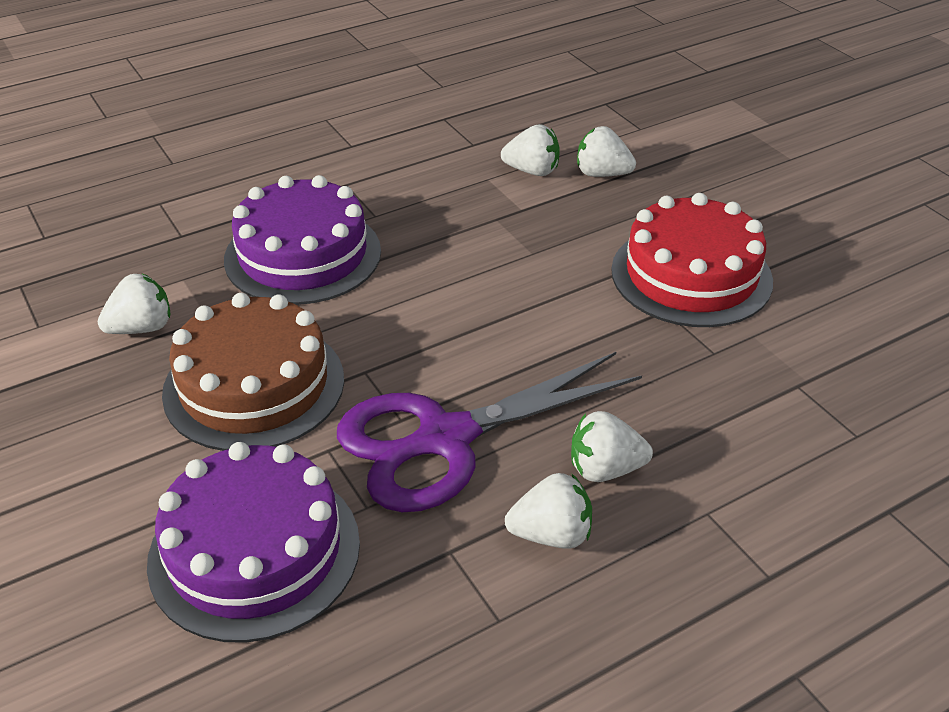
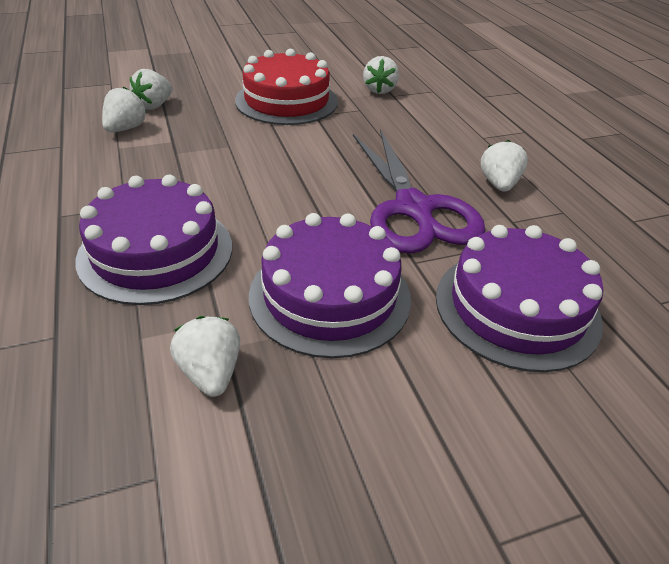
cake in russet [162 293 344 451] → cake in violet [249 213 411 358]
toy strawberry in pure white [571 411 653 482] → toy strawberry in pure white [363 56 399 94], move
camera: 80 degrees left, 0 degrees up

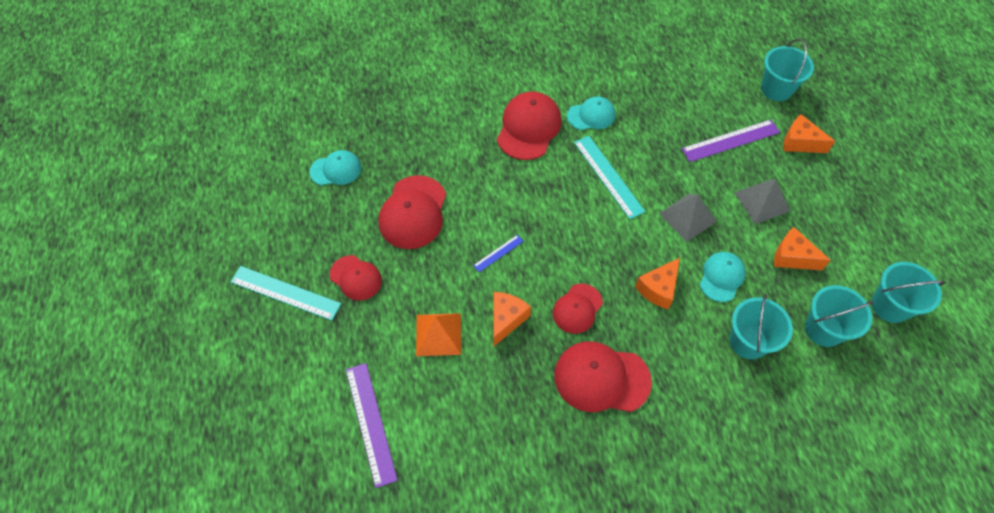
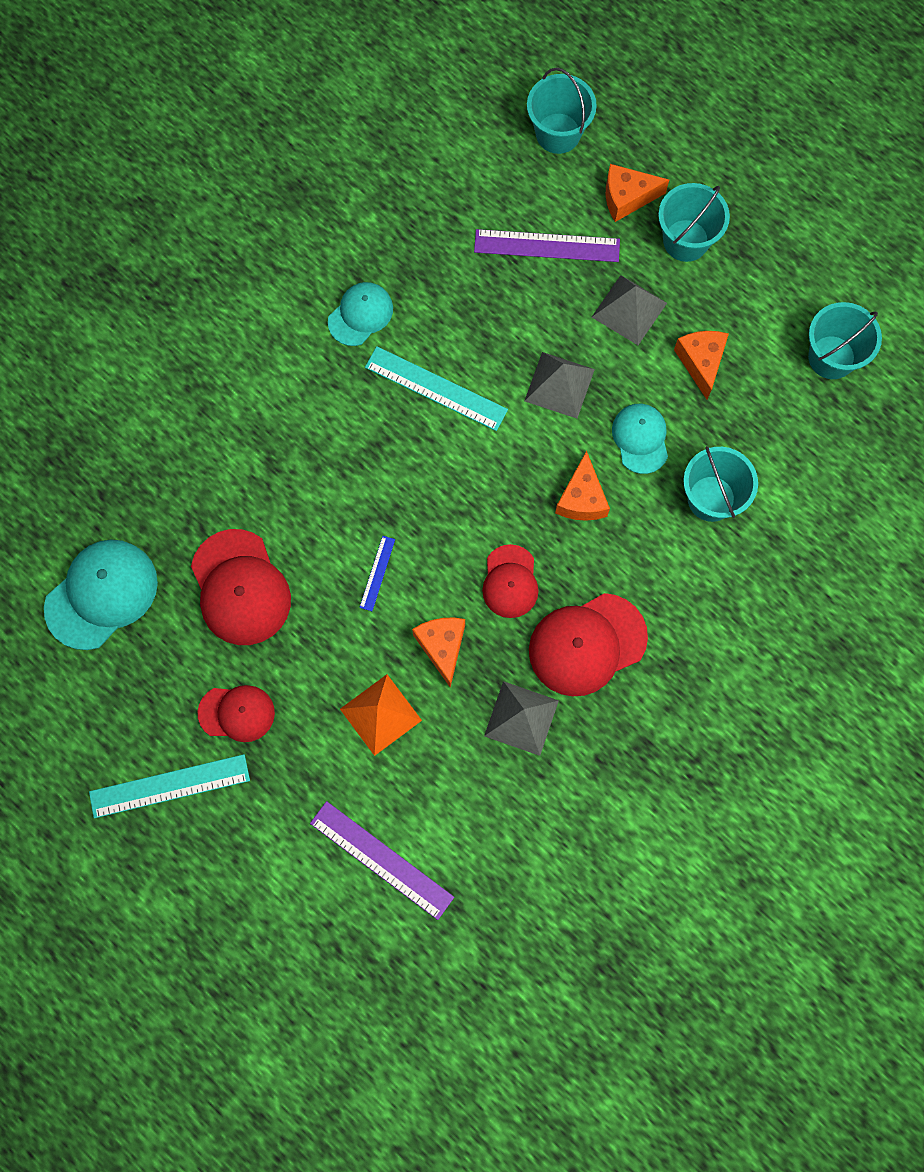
peaked cap in aqua [310 150 361 185] → peaked cap in aqua [44 539 158 650], x1.61
peaked cap in scarlet [497 91 562 160] → -
ruler in violet [682 120 780 162] → ruler in violet [474 229 620 262], 60 degrees clockwise
cheese wedge in bright orange [774 227 831 270] → cheese wedge in bright orange [674 331 729 400], 90 degrees clockwise
pail in aqua [805 285 874 347] → pail in aqua [658 183 730 262], move
- → pyramid shape in ash-grey [484 681 559 756]
camera: 35 degrees left, 15 degrees up

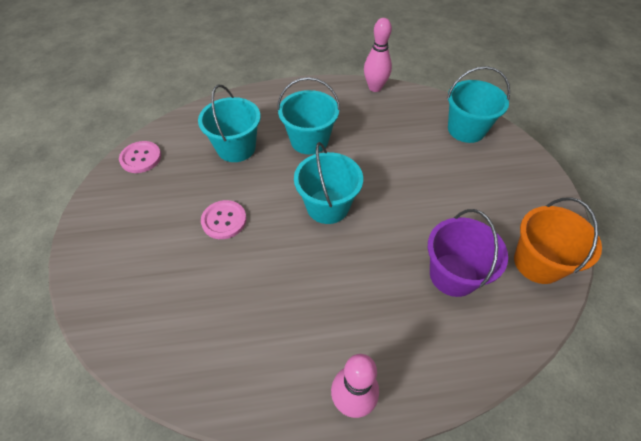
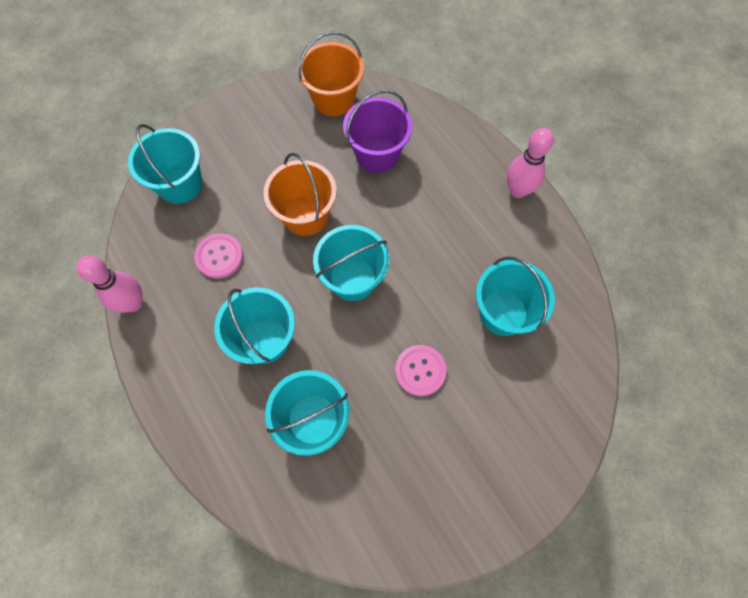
button in rose-pink [119 141 161 173] → button in rose-pink [194 233 243 279], move
- → pail in bright orange [263 153 337 236]
- → pail in aqua [476 256 555 336]
camera: 115 degrees left, 15 degrees up

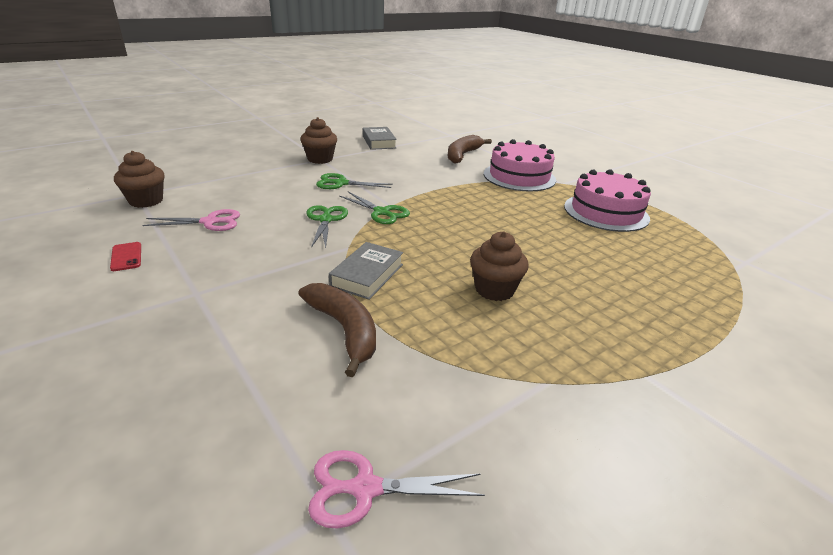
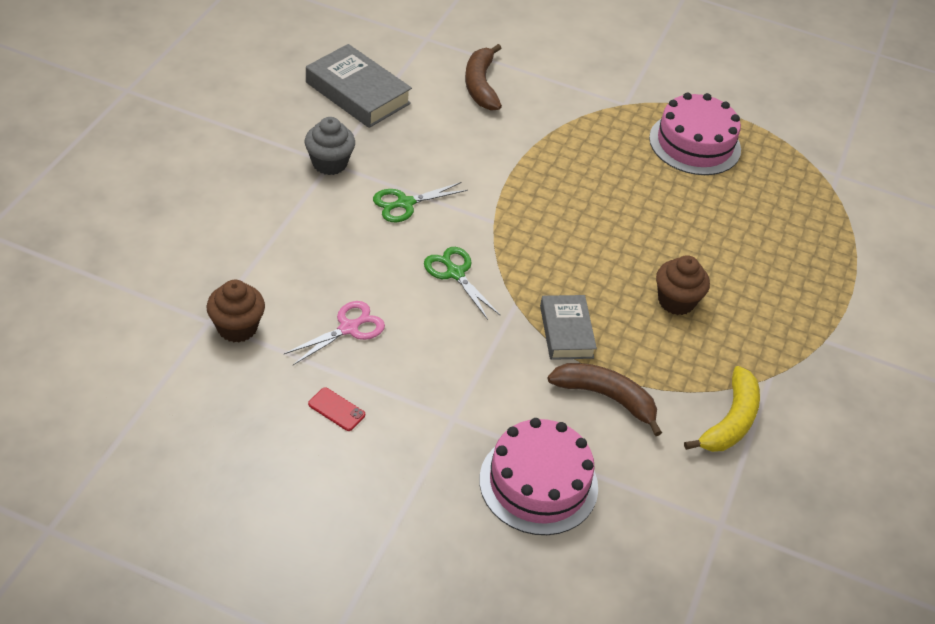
fairy cake in russet [301 117 337 164] → fairy cake in ash-grey [305 117 355 175]
scissors in rose-pink [308 450 485 529] → -
scissors in green [339 192 410 224] → -
hardback in ash-grey [363 127 397 150] → hardback in ash-grey [306 44 412 128], x1.53
cake in rose-pink [484 139 556 191] → cake in rose-pink [479 418 598 535], move
- → toy banana in golden [684 366 760 452]
camera: 35 degrees left, 15 degrees up

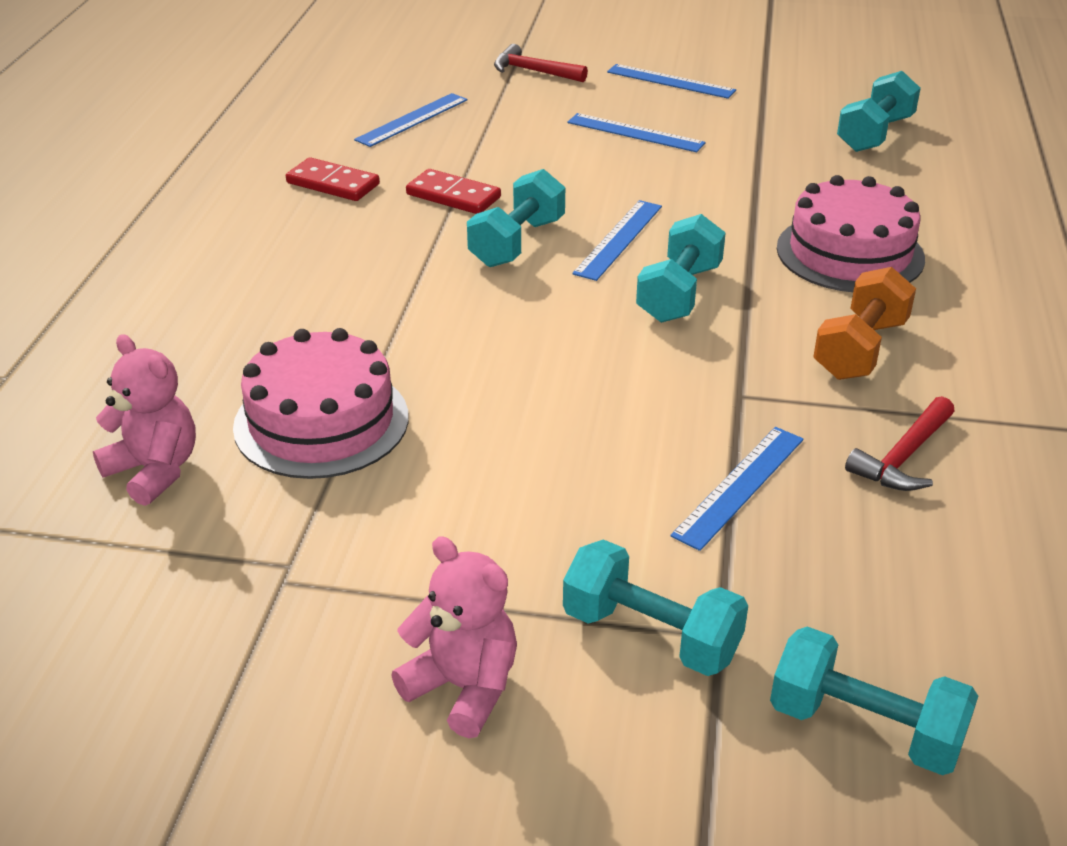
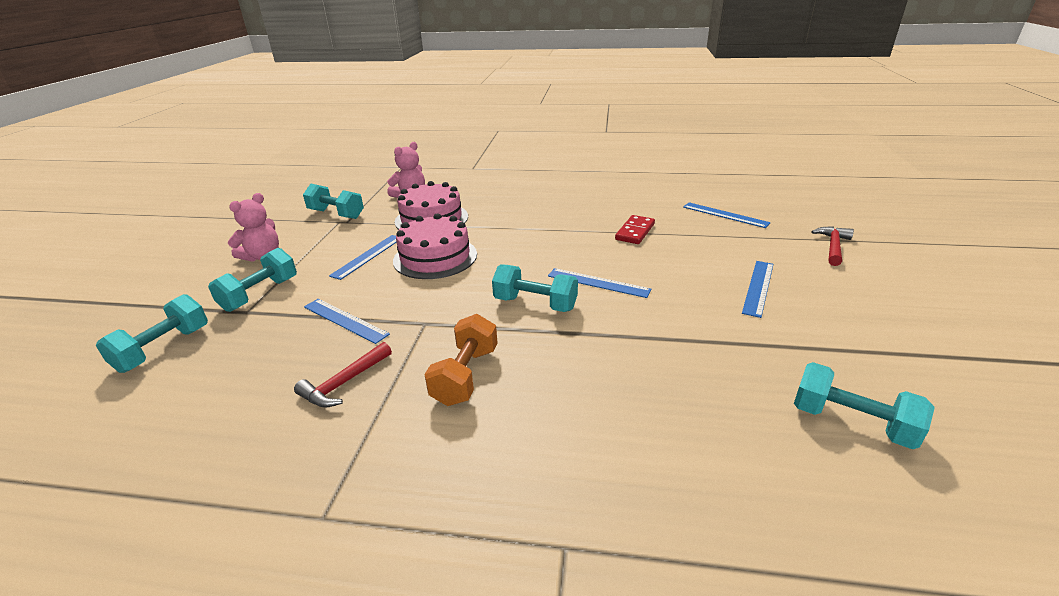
domino piece in scarlet [286 157 380 201] → -
hand weight in aqua [467 169 565 267] → hand weight in aqua [303 184 364 219], move
ruler in cobalt [607 64 736 99] → ruler in cobalt [329 235 397 280], move
cake in rose-pink [777 175 925 292] → cake in rose-pink [393 213 477 279], move
hand weight in bright orange [813 267 916 380] → hand weight in bright orange [424 314 498 406], 75 degrees clockwise
claw hammer in scarlet [845 396 954 491] → claw hammer in scarlet [294 342 392 408], 90 degrees counterclockwise
camera: 90 degrees right, 5 degrees down

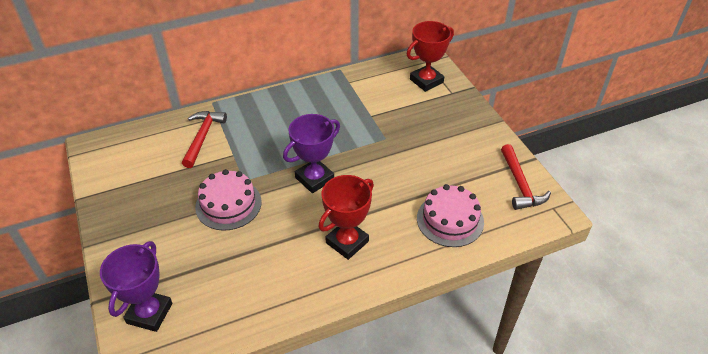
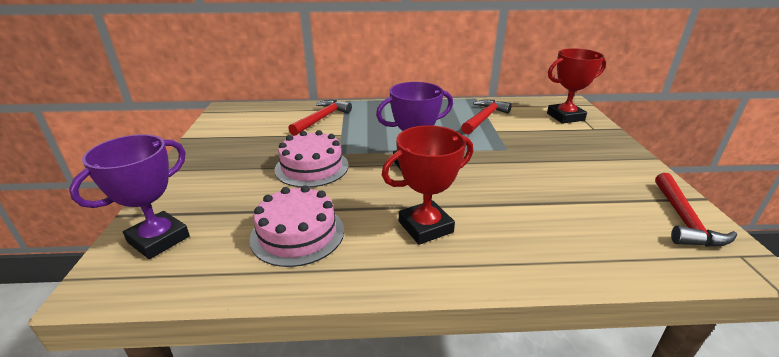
cake in rose-pink [417 184 484 247] → cake in rose-pink [249 185 344 267], move
- → claw hammer in scarlet [461 99 512 134]
camera: 20 degrees right, 15 degrees down

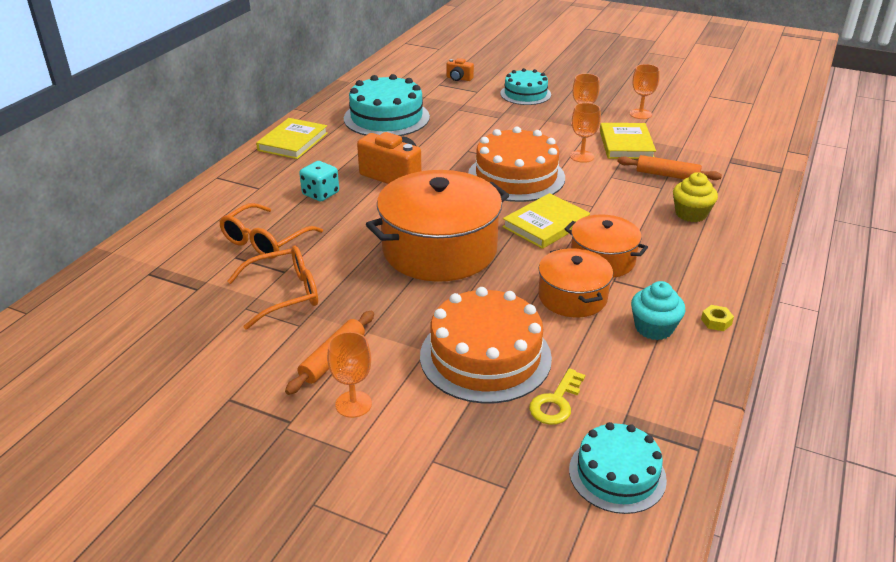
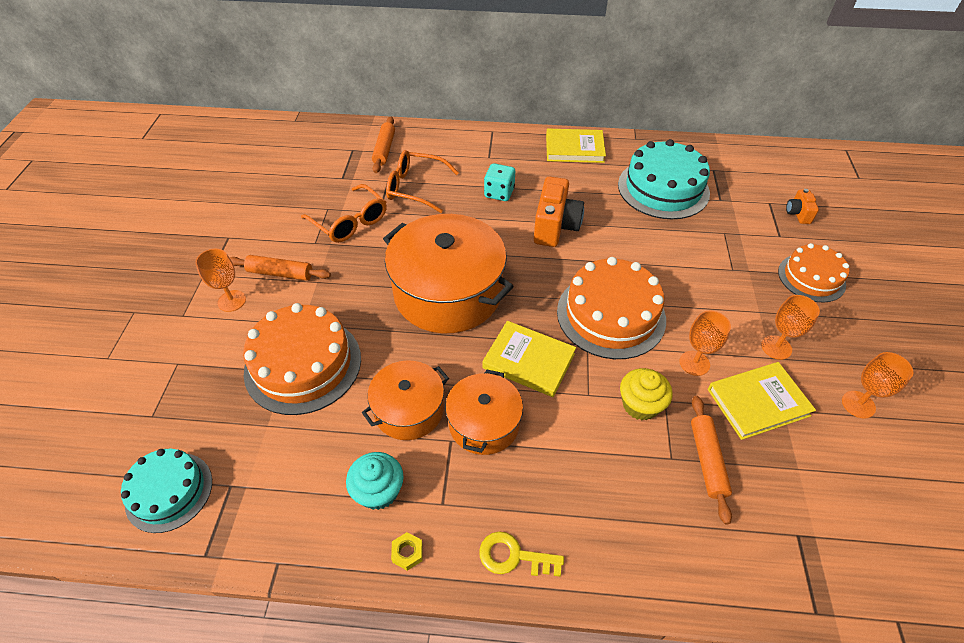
cake in aqua [500 68 551 105] → cake in bright orange [778 243 849 302]
key in golden [529 368 585 425] → key in golden [479 532 564 577], move
fairy cake in golden [673 172 718 222] → fairy cake in golden [620 368 673 420], move
- → dough roller in bright orange [372 117 395 173]
camera: 70 degrees right, 15 degrees up

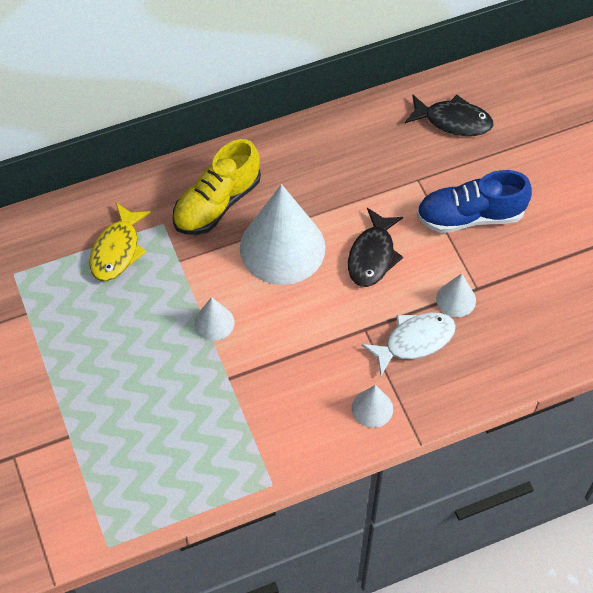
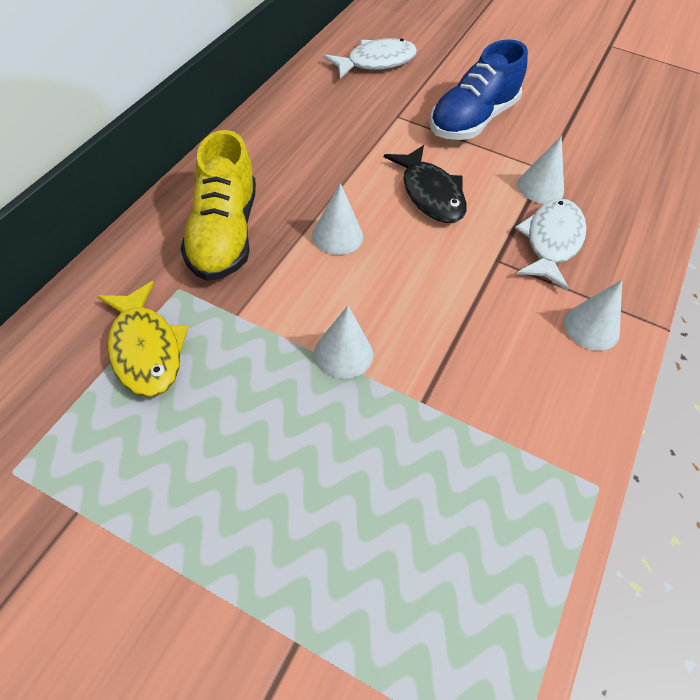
cone in pure white [240 184 326 285] → cone in pure white [312 183 363 255], x0.45
fish in jet-black [405 95 494 136] → fish in pure white [323 38 417 78]
camera: 45 degrees left, 5 degrees down

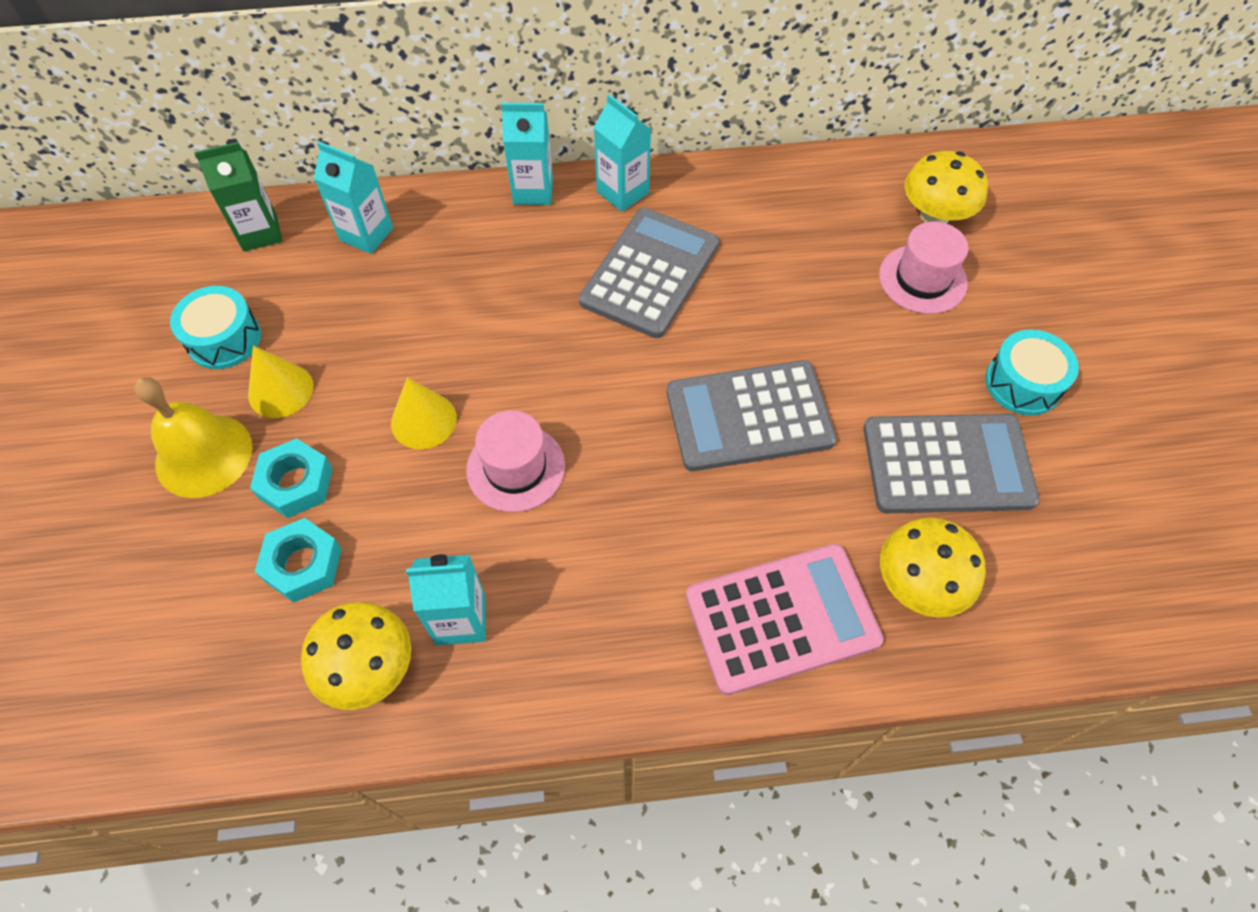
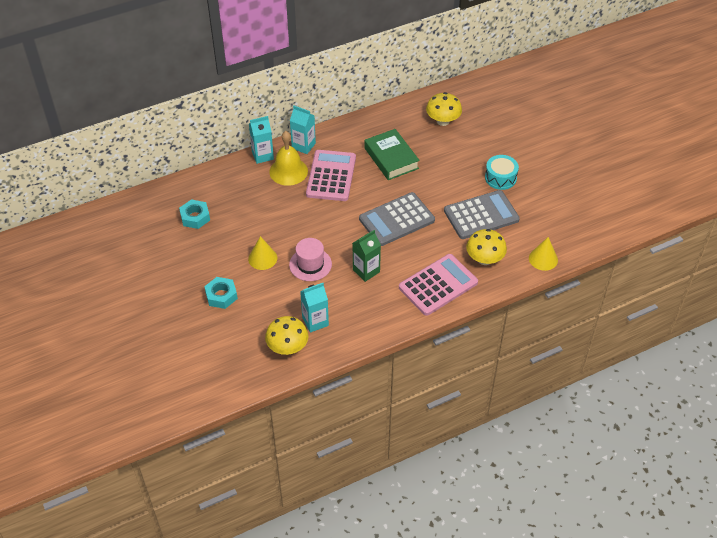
bell in golden [134 377 253 498] → bell in golden [269 131 308 186], move
toy drum in aqua [170 286 261 369] → -
carton in green [194 142 282 251] → carton in green [353 230 381 282], move
cone in golden [248 346 314 418] → cone in golden [529 237 558 271], move
hex nut in aqua [255 518 342 603] → hex nut in aqua [179 199 210 229], move
carton in aqua [314 141 393 254] → -
pocket calculator in ash-grey [579 208 719 338] → pocket calculator in rose-pink [306 150 356 201]
top hat in rose-pink [879 222 968 314] → -
- → hardback in green [365 129 420 180]
camera: 20 degrees left, 10 degrees down

